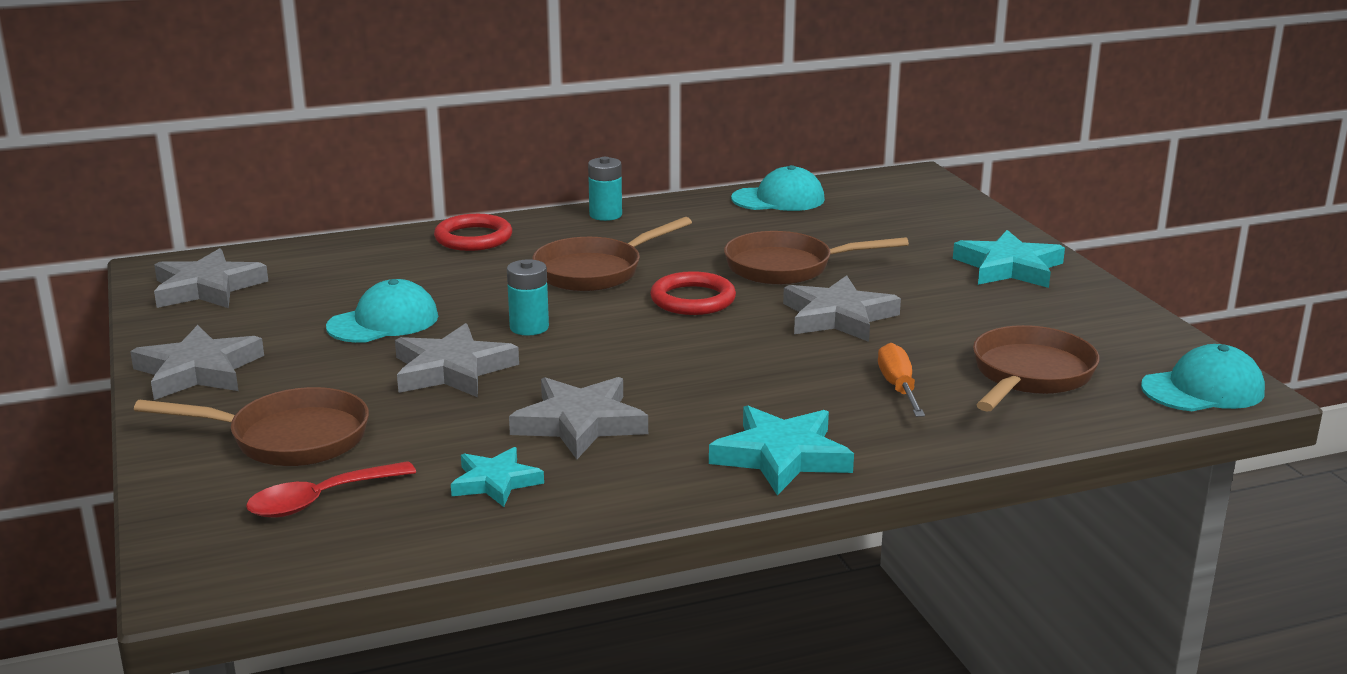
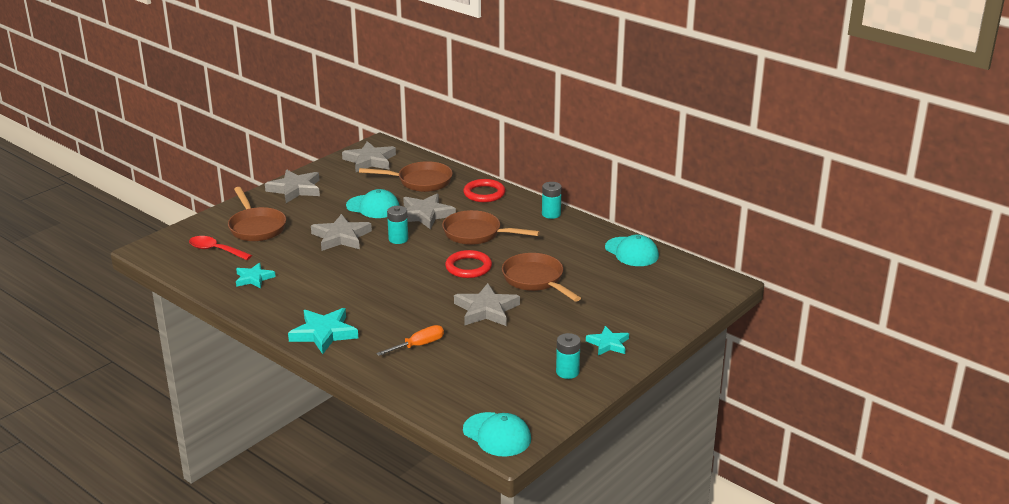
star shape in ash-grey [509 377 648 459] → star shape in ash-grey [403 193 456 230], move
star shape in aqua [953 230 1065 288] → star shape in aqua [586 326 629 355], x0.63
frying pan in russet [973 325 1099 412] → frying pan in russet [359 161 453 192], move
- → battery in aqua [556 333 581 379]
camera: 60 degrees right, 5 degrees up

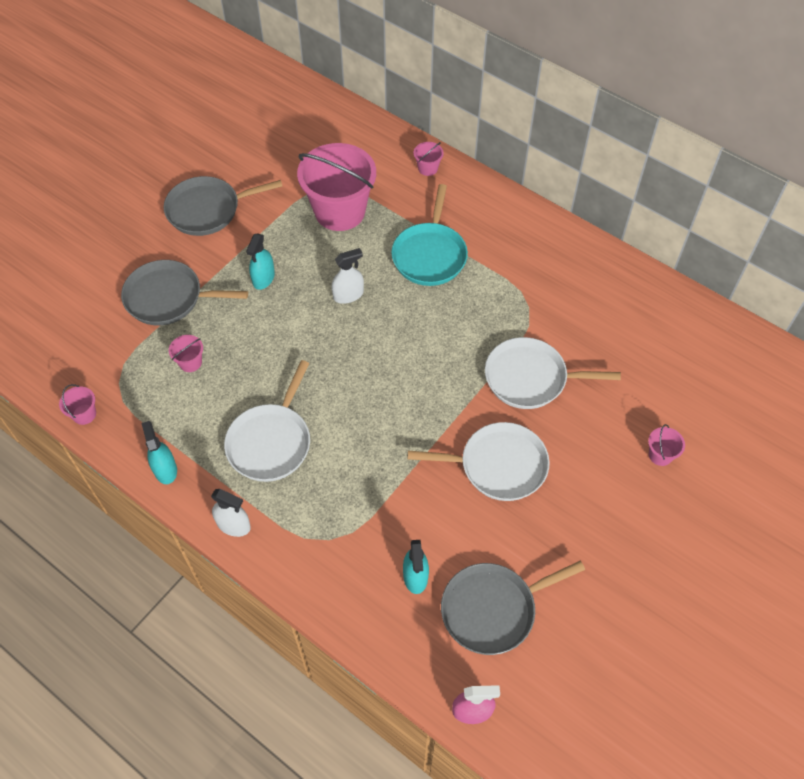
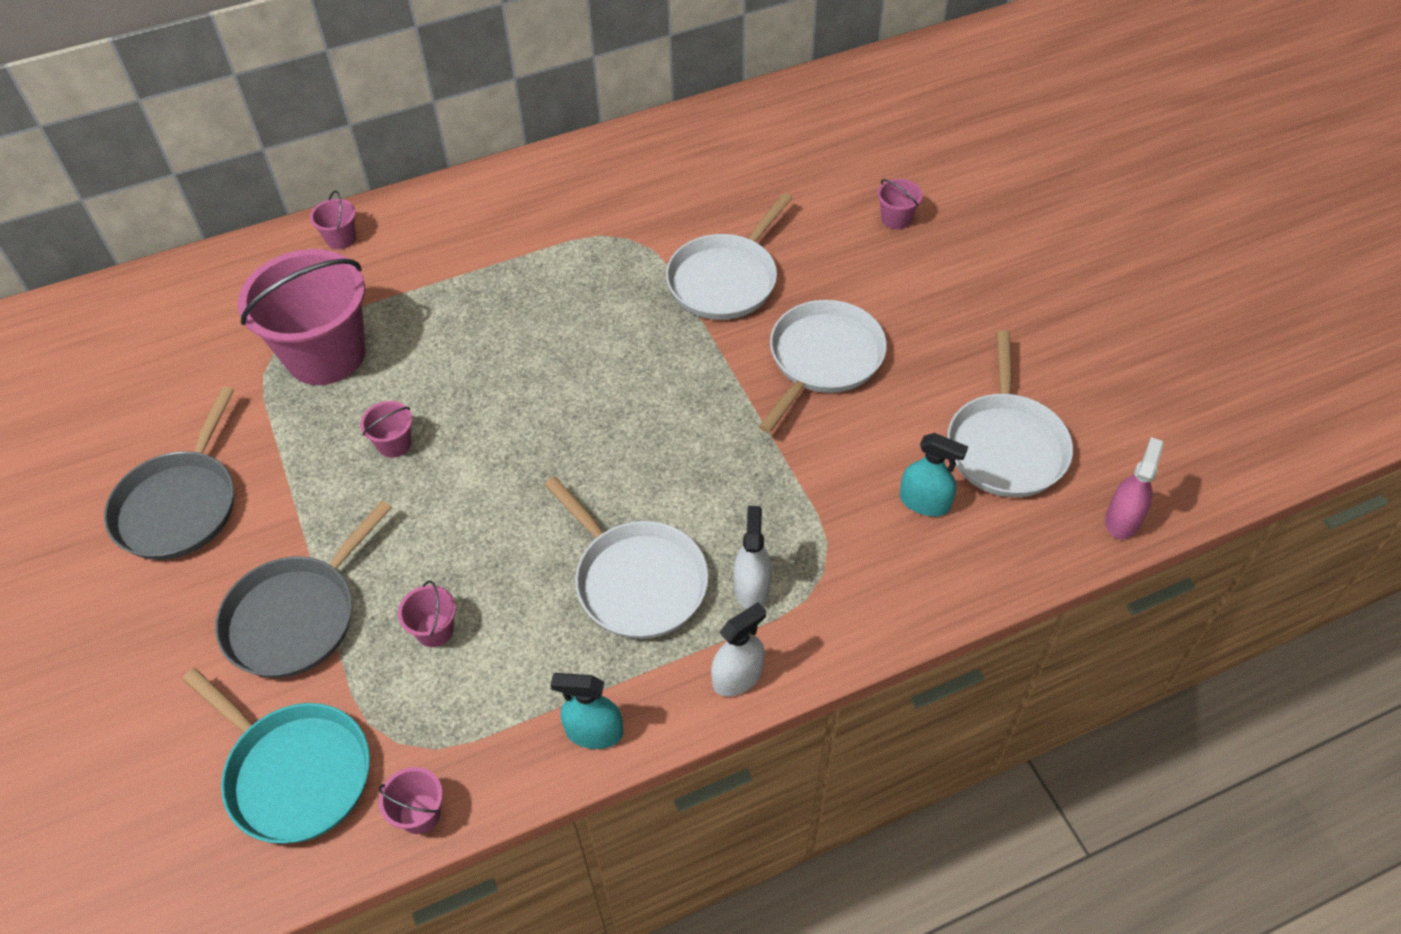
spray bottle in aqua [246 233 275 290] → -
spray bottle in pure white [332 248 364 304] → spray bottle in pure white [734 506 771 609], move
frying pan in aqua [391 184 468 286] → frying pan in aqua [183 668 370 844], move
frying pan in ash-grey [441 561 585 655] → frying pan in pure white [947 330 1073 497]
- → pail in rose-pink [360 401 412 458]
camera: 60 degrees left, 5 degrees down

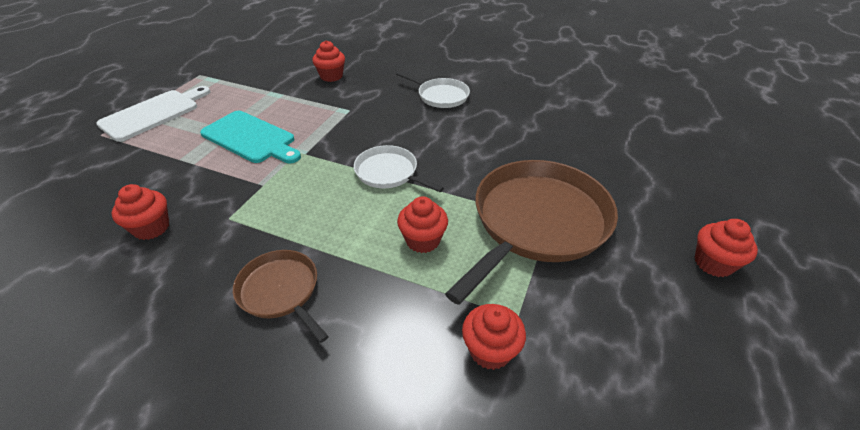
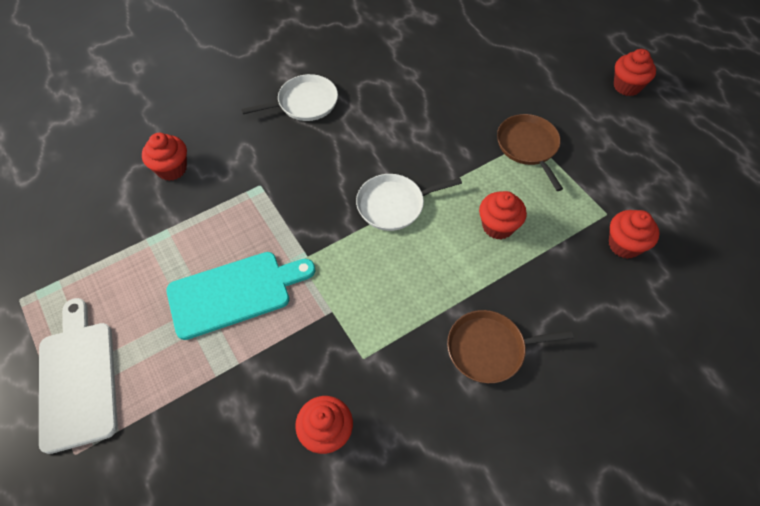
frying pan in russet [445 160 618 305] → frying pan in russet [497 114 563 191], x0.51
camera: 55 degrees left, 15 degrees up

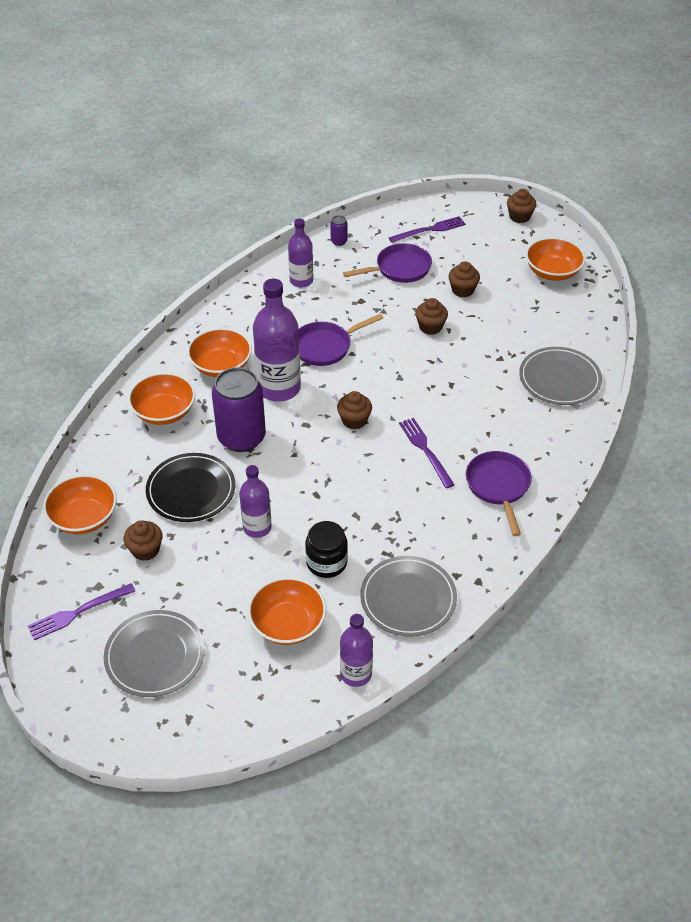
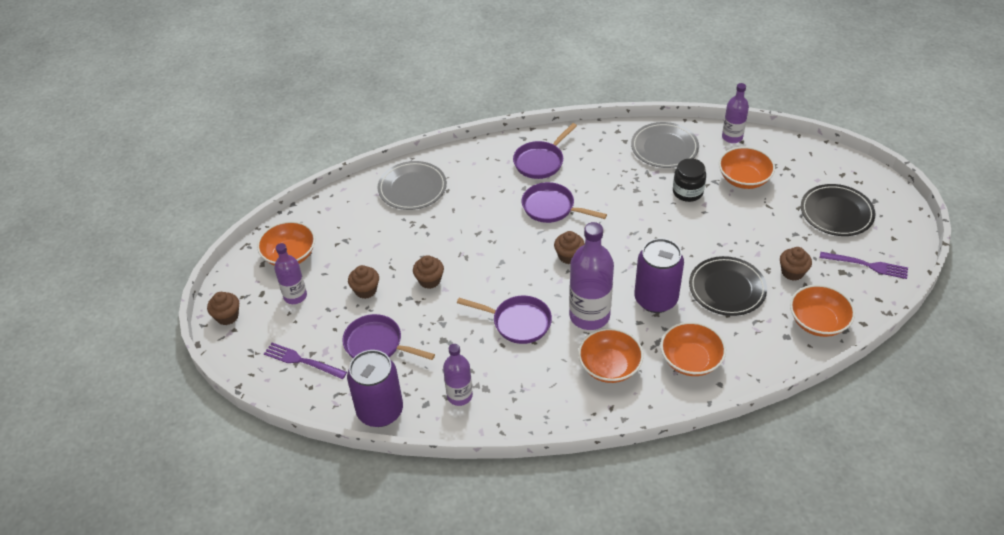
plate in ash-grey [104 610 205 697] → plate in jet-black [801 184 876 236]
bottle in violet [239 465 272 538] → bottle in violet [274 243 307 304], move
can in violet [330 215 347 246] → can in violet [347 350 403 427], x2.46
dinner fork in violet [399 418 455 488] → frying pan in violet [522 182 607 223]
camera: 130 degrees left, 0 degrees up

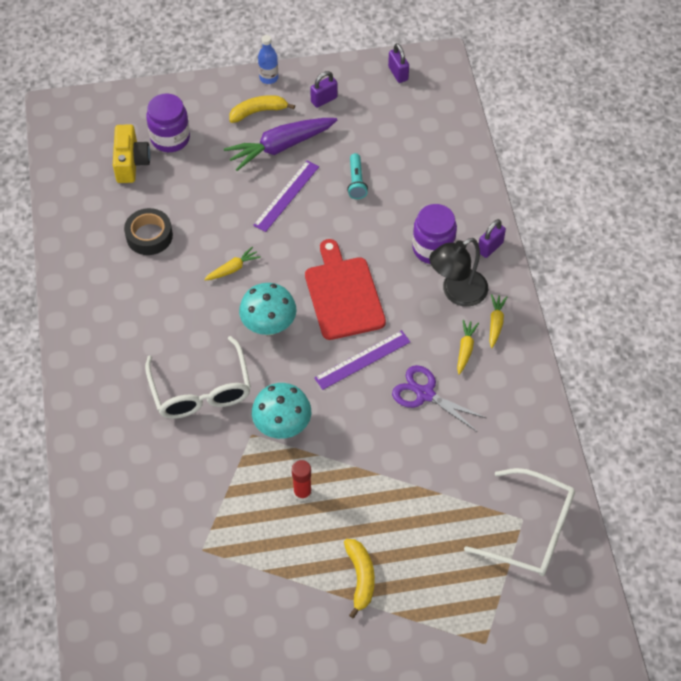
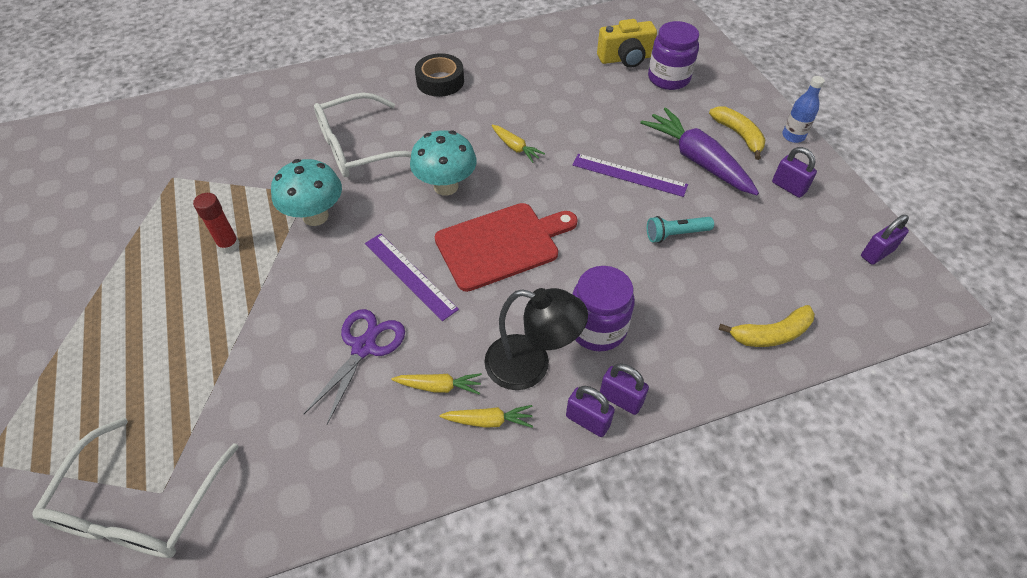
sticky tape in jet-black [124 208 173 255] → sticky tape in jet-black [415 53 464 97], move
toy banana in golden [344 539 375 618] → toy banana in golden [719 305 815 347], move
desk lamp in jet-black [429 238 488 307] → desk lamp in jet-black [484 288 588 390], 150 degrees clockwise
- → padlock in violet [566 386 615 437]
camera: 80 degrees right, 5 degrees down

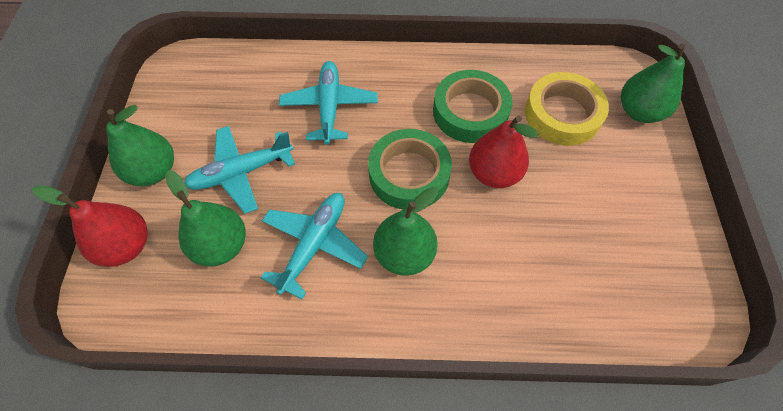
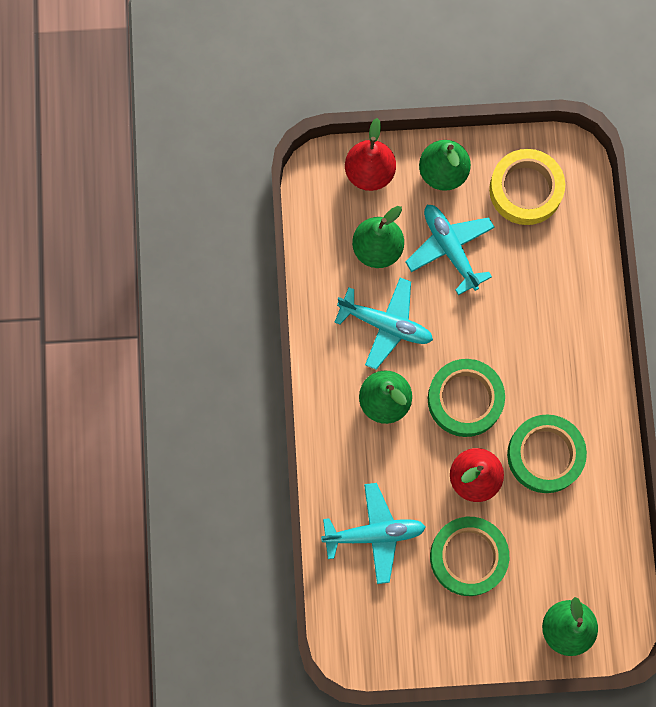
toy plane in aqua [279 61 378 145] → toy plane in aqua [321 483 426 584], move
sticky tape in golden [525 72 609 146] → sticky tape in golden [489 149 565 225], move
- → sticky tape in green [430 517 509 596]
camera: 85 degrees right, 15 degrees up

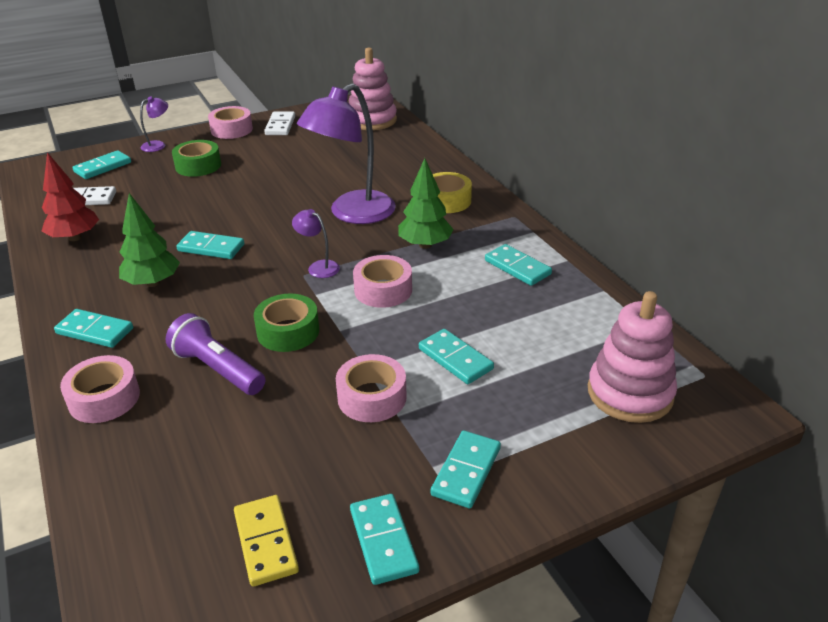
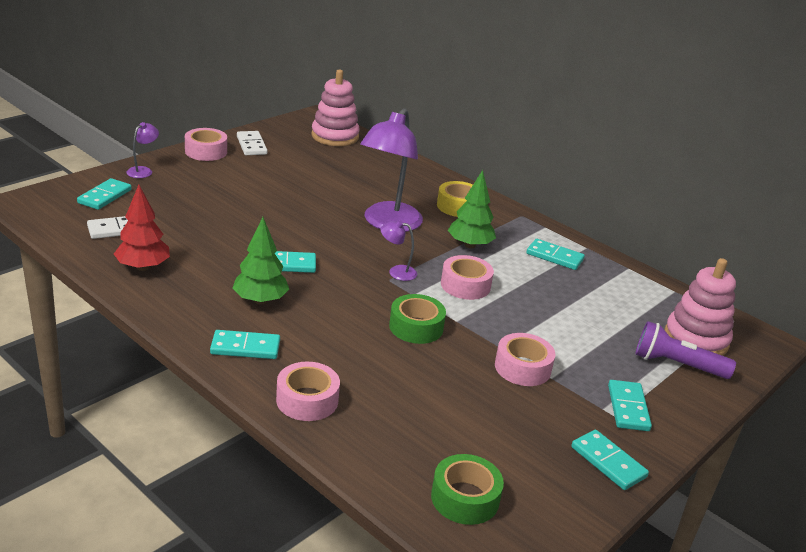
pocket torch in violet [166 313 265 395] → pocket torch in violet [635 321 736 379], move
sticky tape in green [172 140 221 177] → sticky tape in green [431 454 504 525], move
domino piece in golden [234 495 299 586] → -
domino piece in aqua [419 329 494 384] → -
camera: 25 degrees left, 5 degrees down

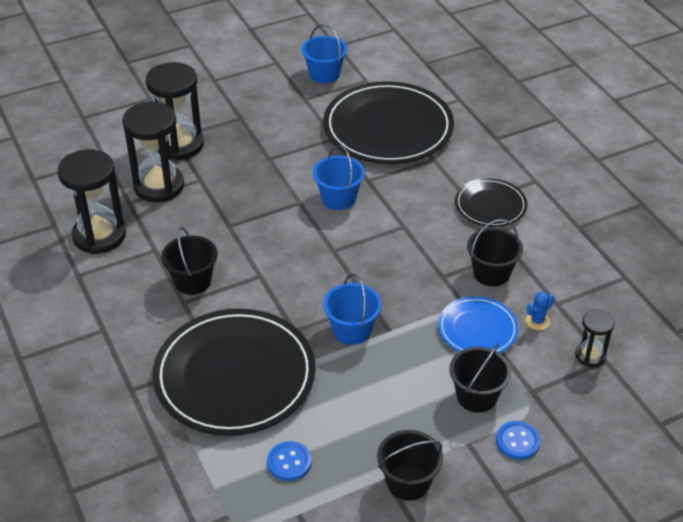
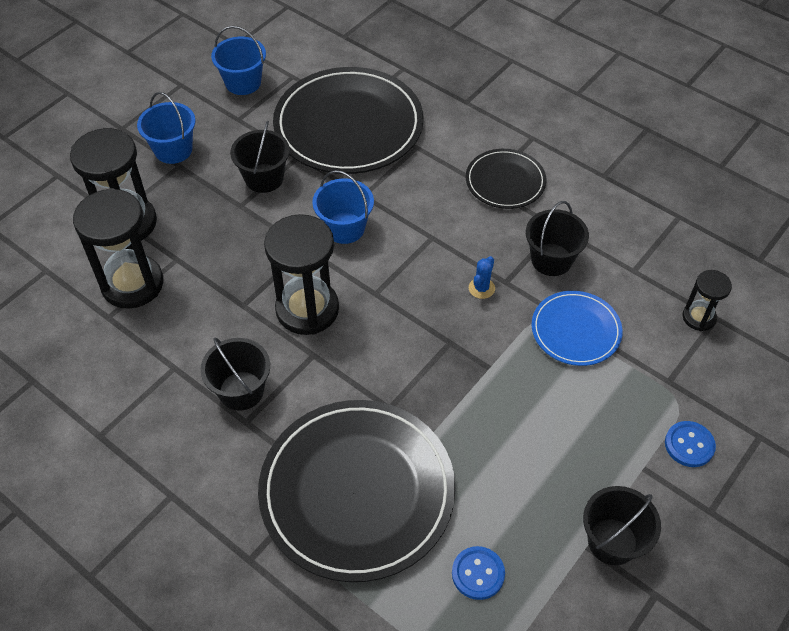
sandglass in jet-black [58 149 126 254] → sandglass in jet-black [264 214 339 335], move
pail in cobalt [323 274 382 345] → pail in cobalt [137 92 196 164], move
pail in jet-black [449 344 511 413] → pail in jet-black [230 121 290 193], move
prickly plant in cobalt [526 292 555 330] → prickly plant in cobalt [469 256 495 299], move
camera: 25 degrees left, 10 degrees up

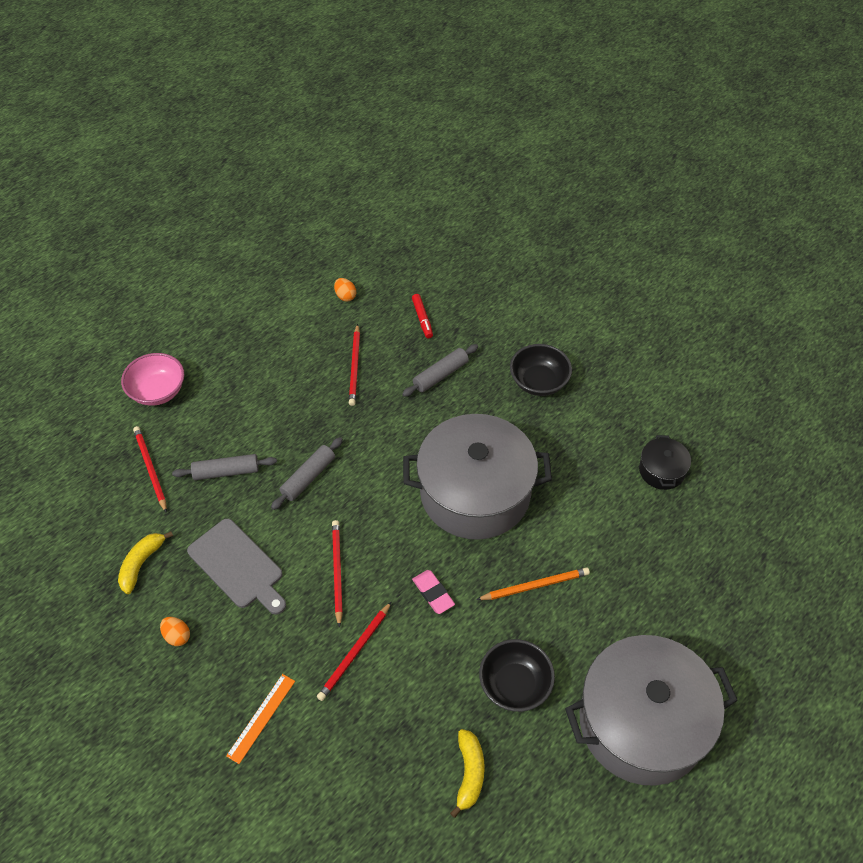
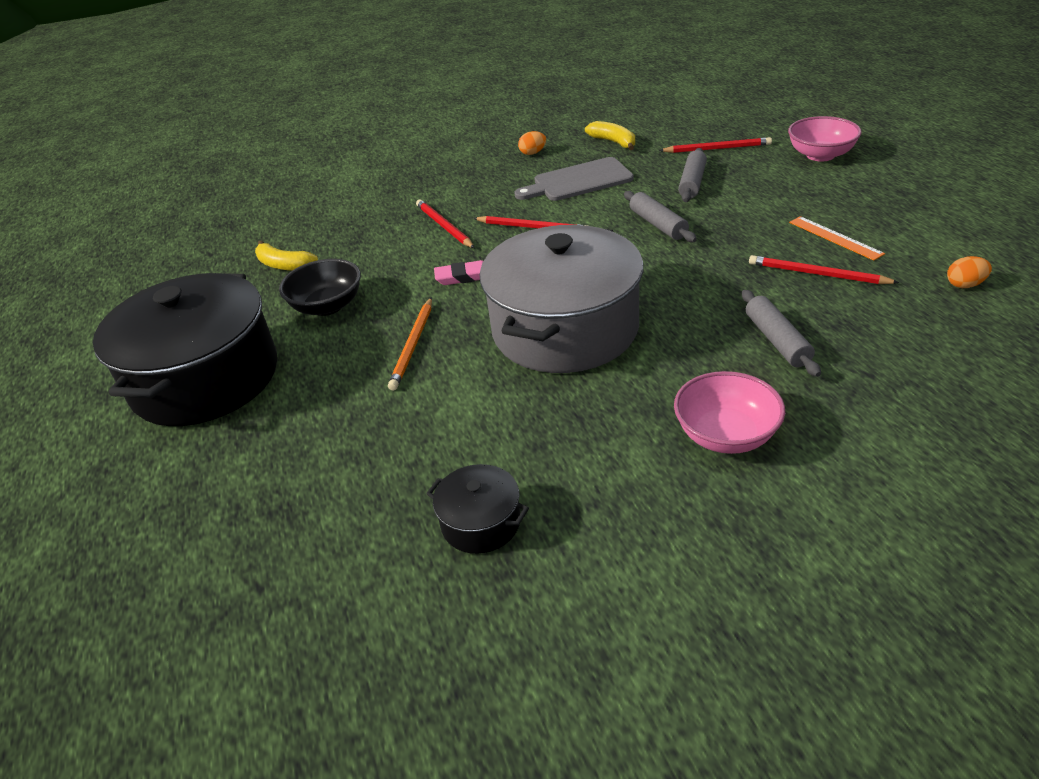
ruler in bright orange [226 674 295 764] → ruler in bright orange [789 216 885 261], move
marker in scarlet [412 294 433 338] → -
deep dish in jet-black [510 344 572 396] → deep dish in rose-pink [674 371 785 454]
cooking pot in ash-grey [565 635 738 786] → cooking pot in jet-black [93 273 277 426]
camera: 120 degrees right, 15 degrees down

